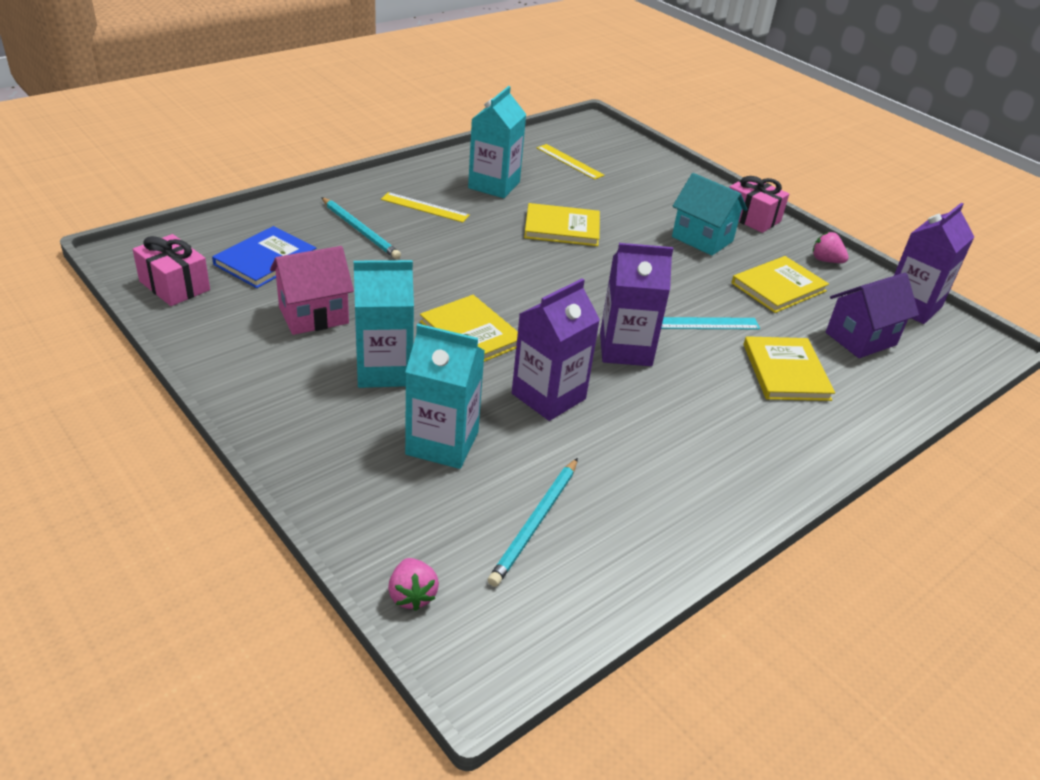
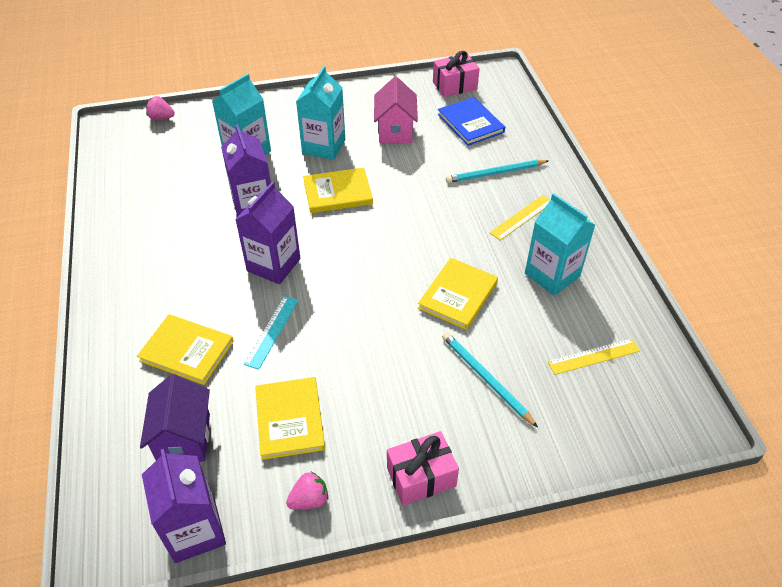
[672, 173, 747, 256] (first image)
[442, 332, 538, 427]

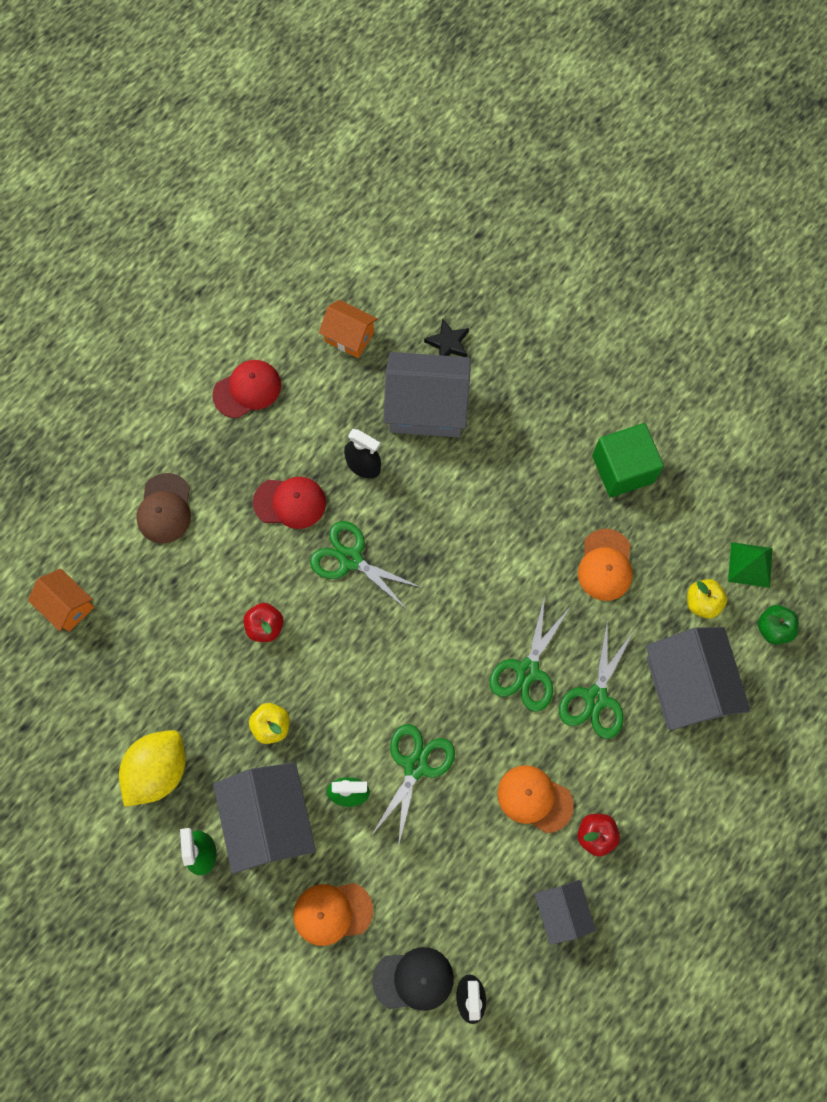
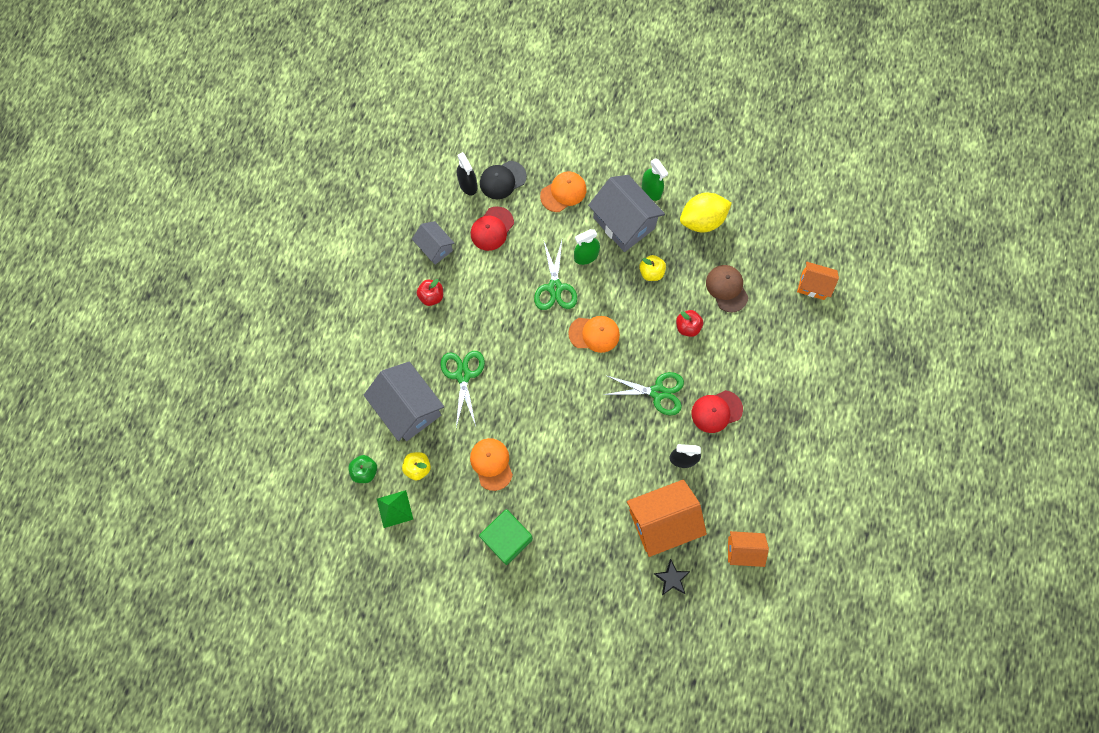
[489, 596, 571, 712] (first image)
[706, 265, 749, 312]
[471, 206, 514, 251]
[568, 316, 620, 353]
[627, 479, 707, 557]
[680, 193, 732, 232]

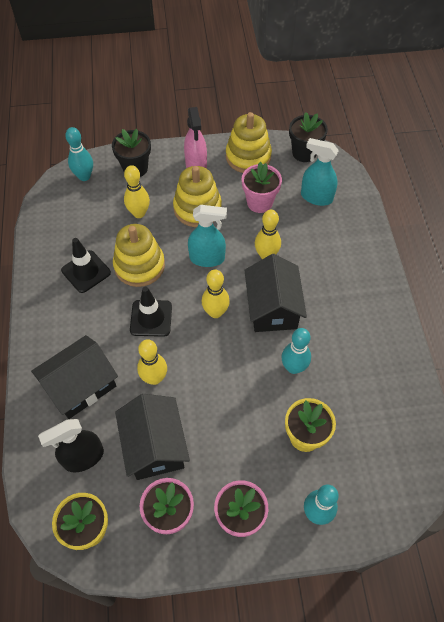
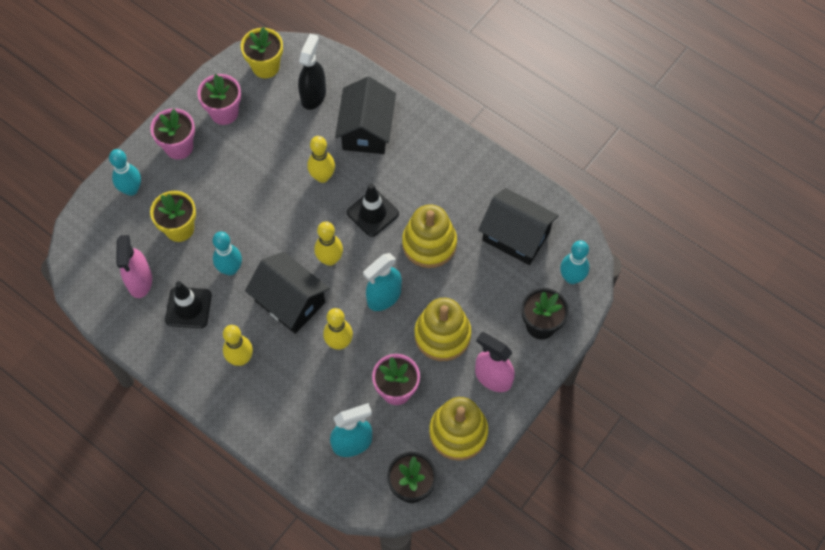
[116, 235, 152, 298]
[165, 281, 212, 328]
[478, 188, 559, 265]
[223, 325, 253, 366]

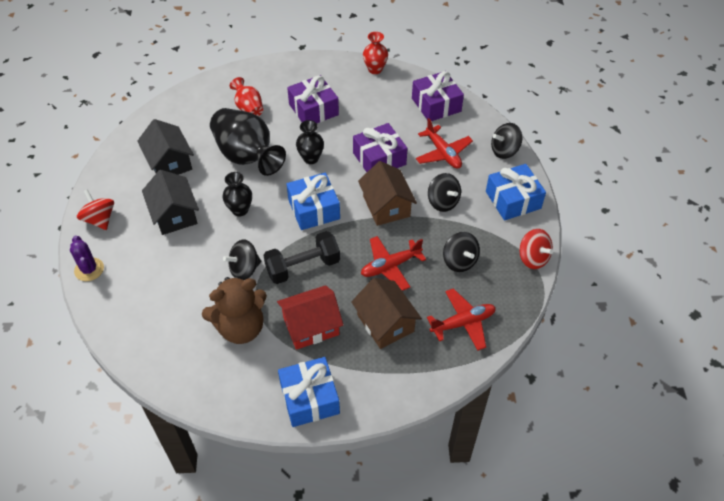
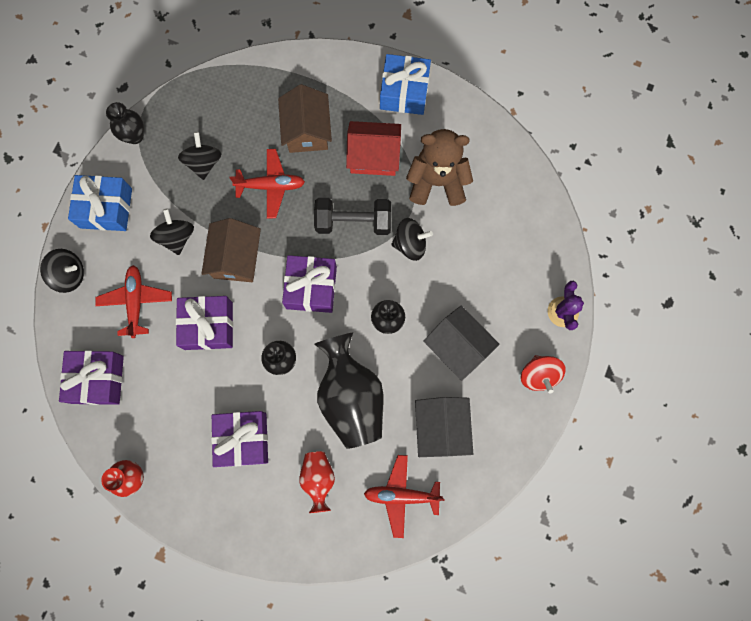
[364, 455, 444, 538]
[106, 102, 144, 144]
[282, 255, 337, 313]
[423, 305, 500, 381]

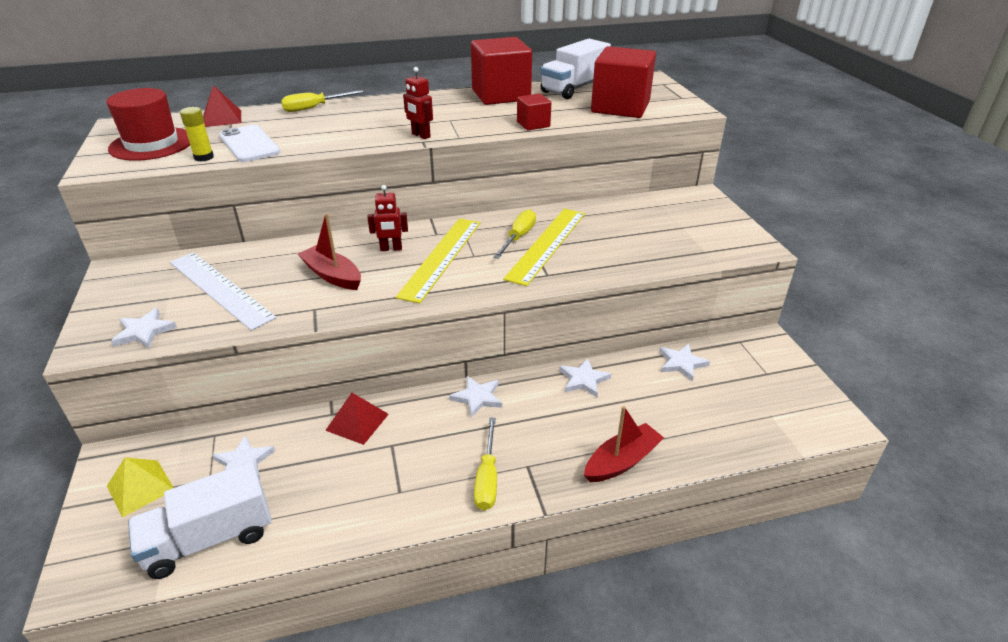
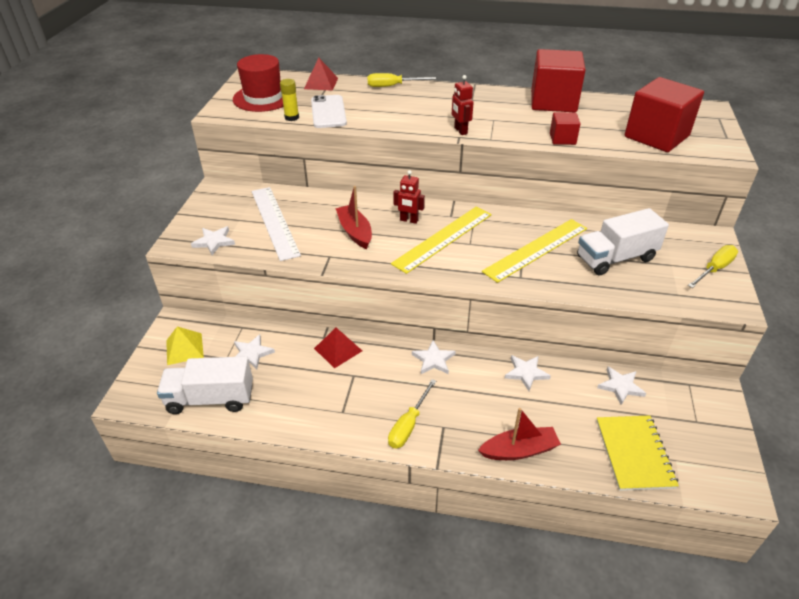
[597, 416, 679, 491]
[688, 245, 738, 288]
[577, 208, 669, 276]

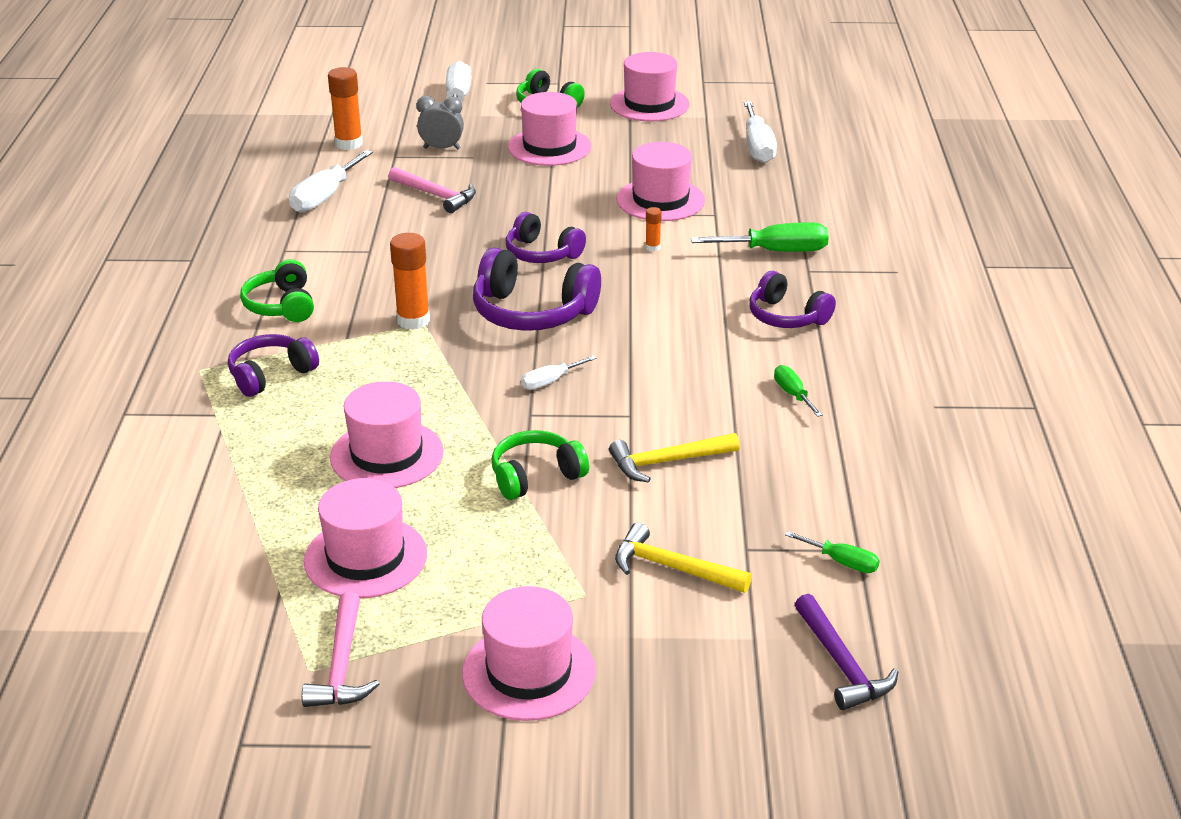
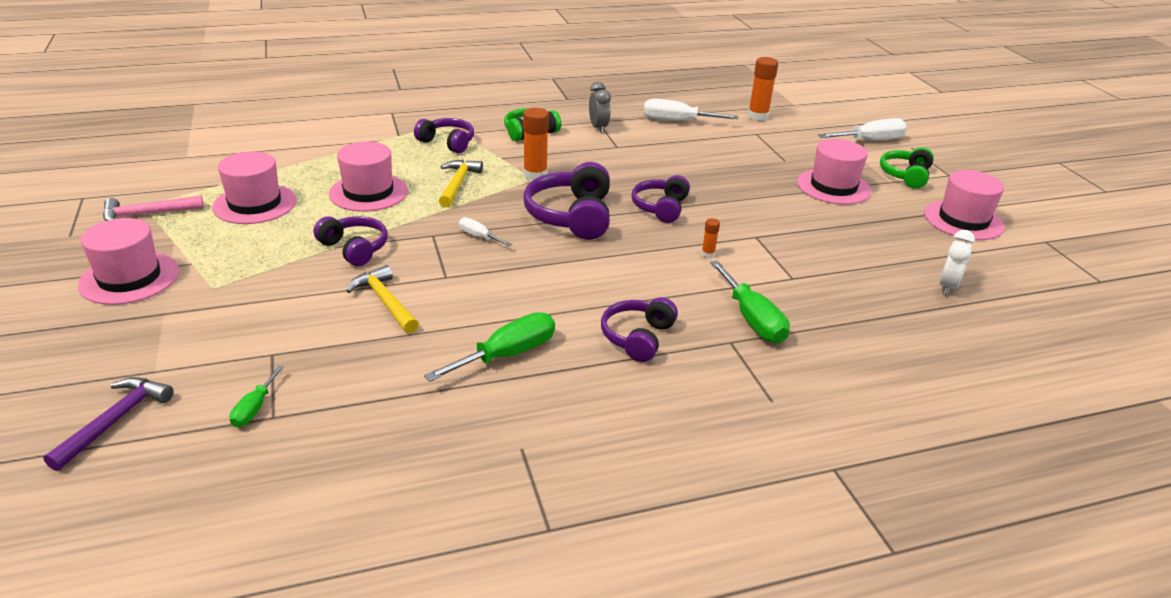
[389, 167, 476, 213] (first image)
[617, 142, 705, 221] (first image)
[589, 82, 611, 133]
[439, 160, 483, 208]
[939, 230, 975, 295]
[313, 216, 388, 266]
[43, 377, 174, 471]
[424, 312, 555, 382]

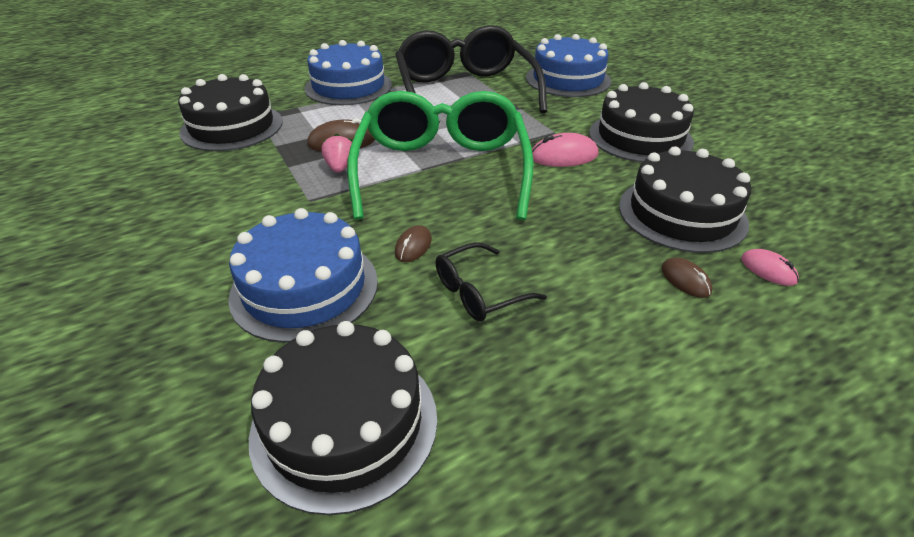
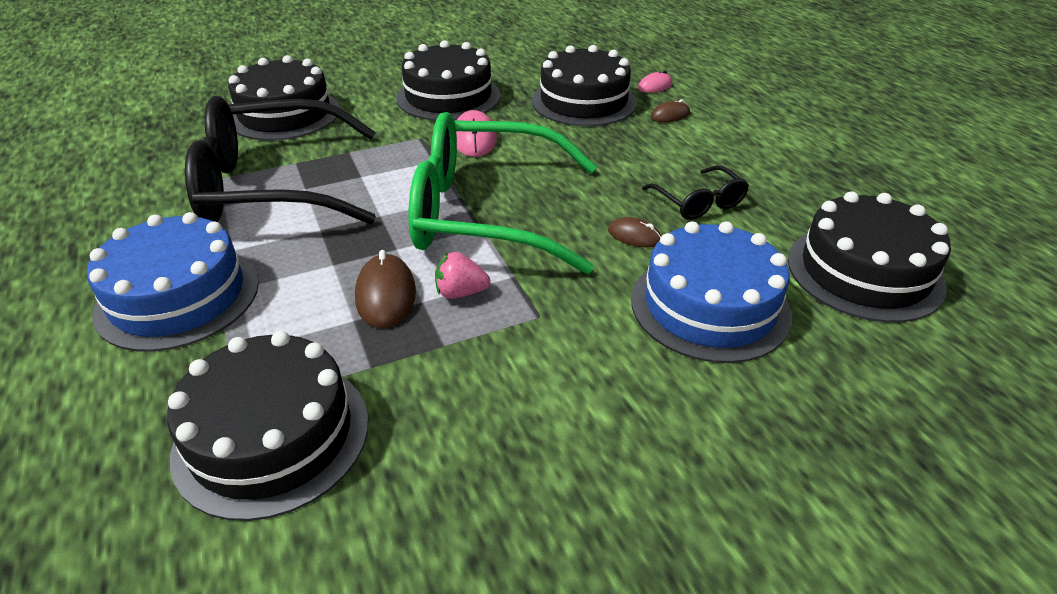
[228, 55, 340, 141]

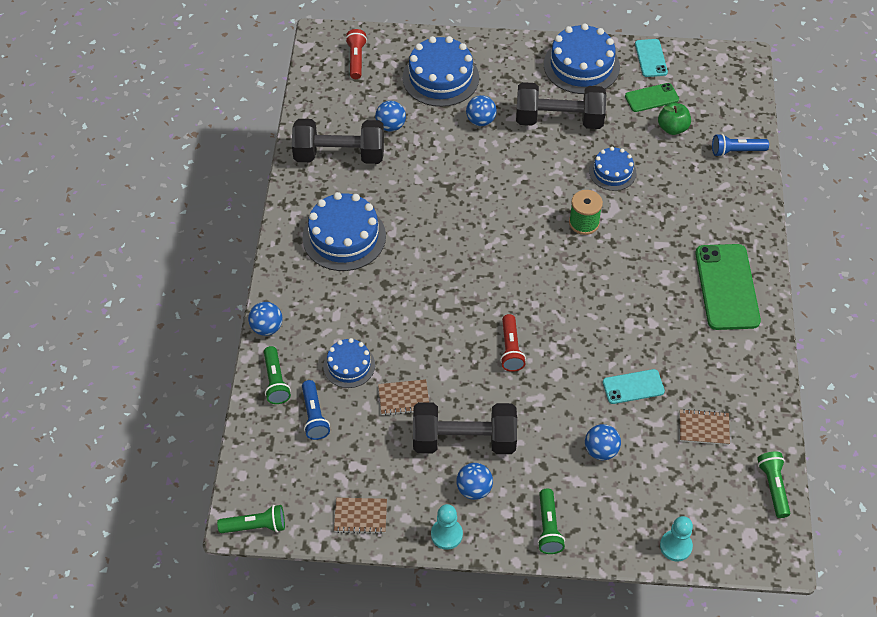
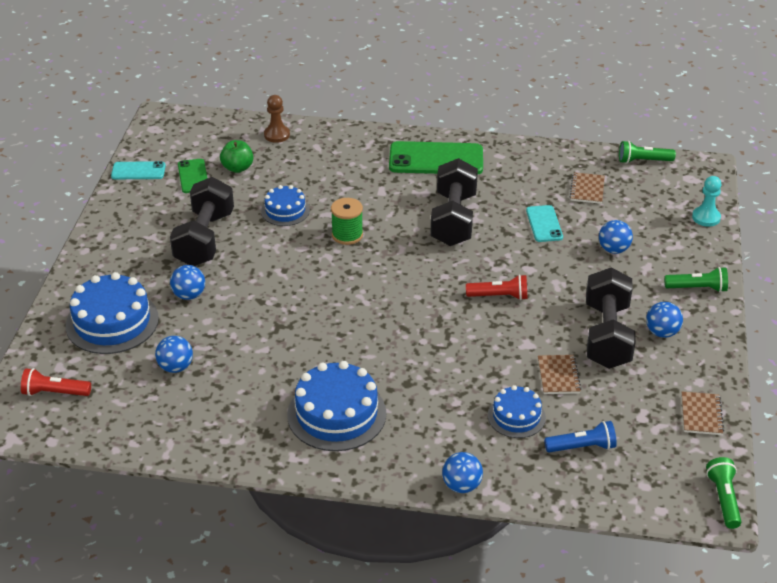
[264, 346, 291, 404] (first image)
[431, 504, 463, 550] (first image)
[544, 24, 620, 94] (first image)
[430, 158, 478, 246]
[264, 95, 290, 143]

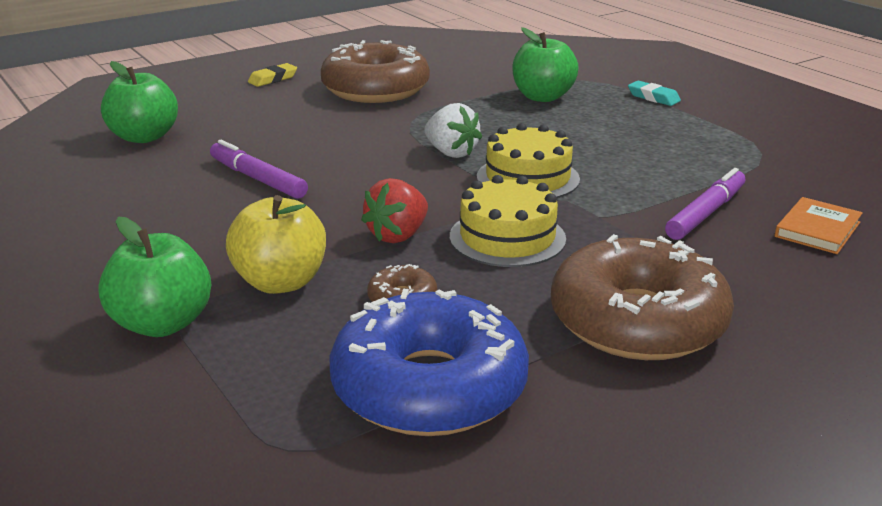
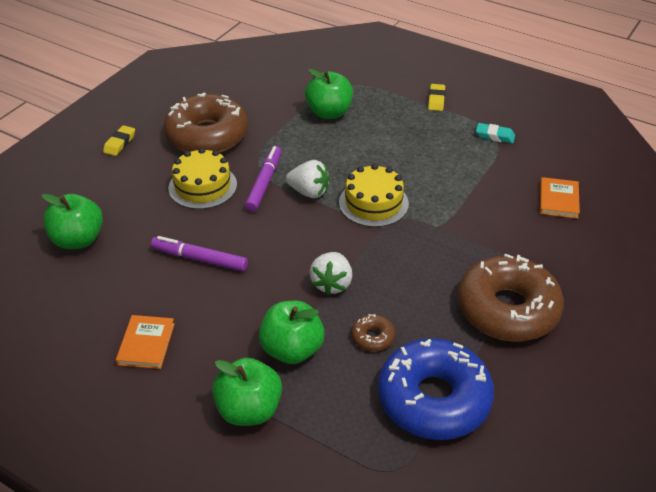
[116, 315, 175, 369]
[428, 84, 445, 111]
[168, 148, 237, 209]
[476, 123, 515, 143]
[245, 146, 281, 212]
[259, 300, 325, 364]
[310, 252, 352, 295]

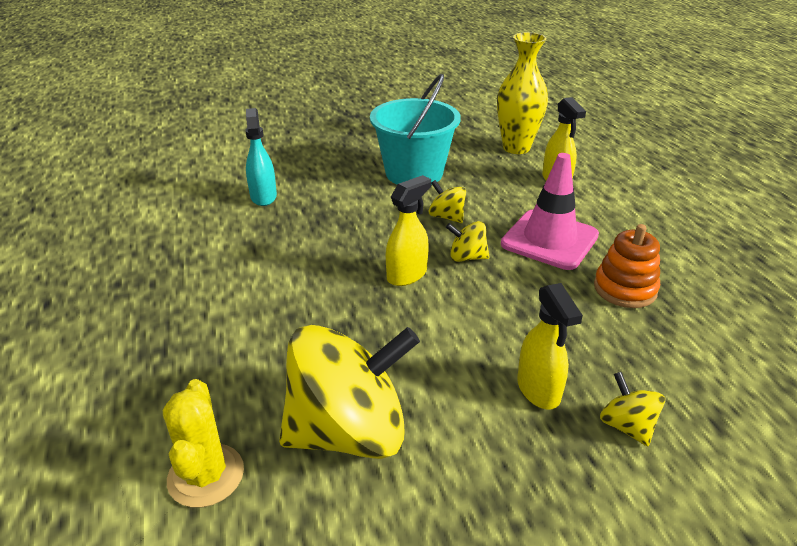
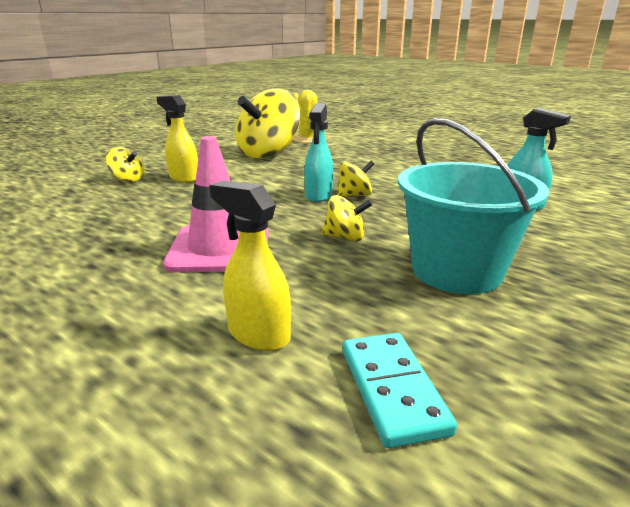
[594, 224, 660, 308] (first image)
[337, 161, 374, 197]
[343, 333, 457, 448]
[304, 103, 333, 202]

